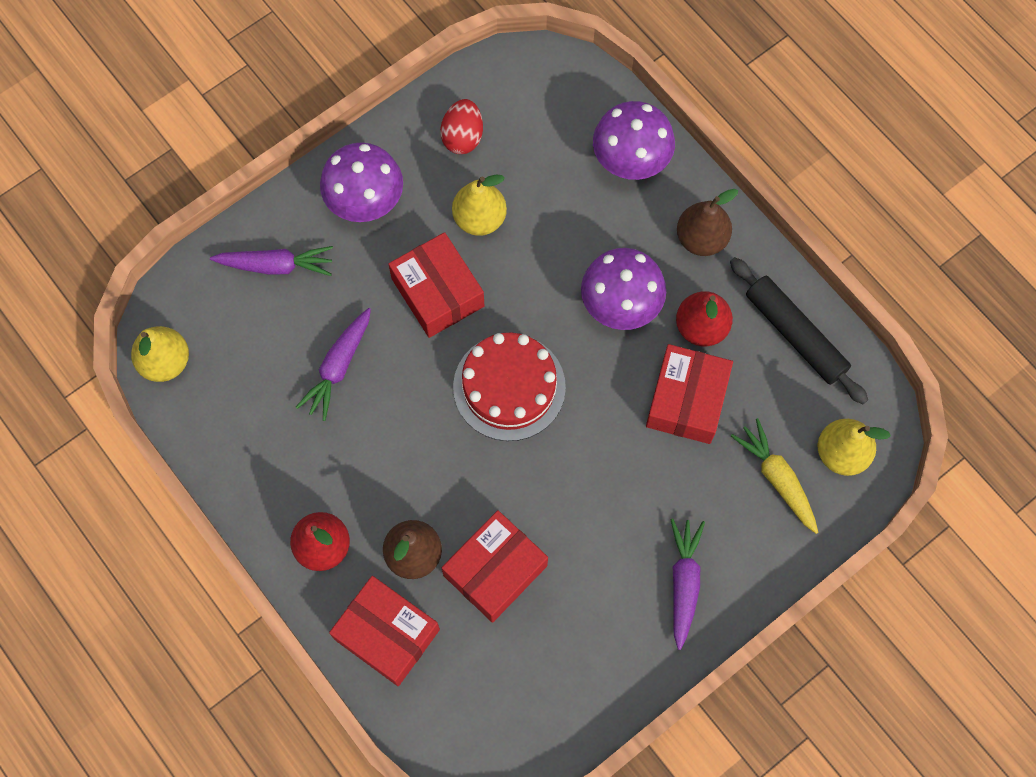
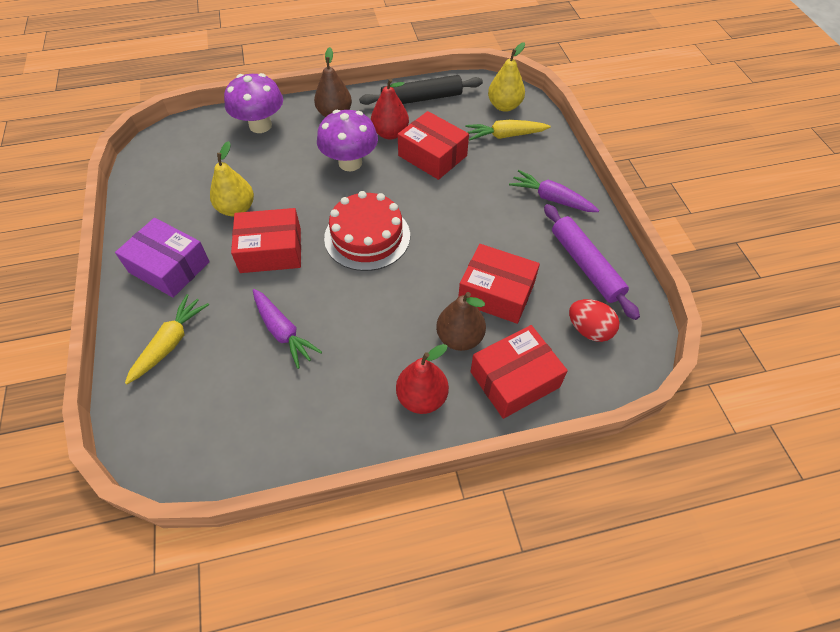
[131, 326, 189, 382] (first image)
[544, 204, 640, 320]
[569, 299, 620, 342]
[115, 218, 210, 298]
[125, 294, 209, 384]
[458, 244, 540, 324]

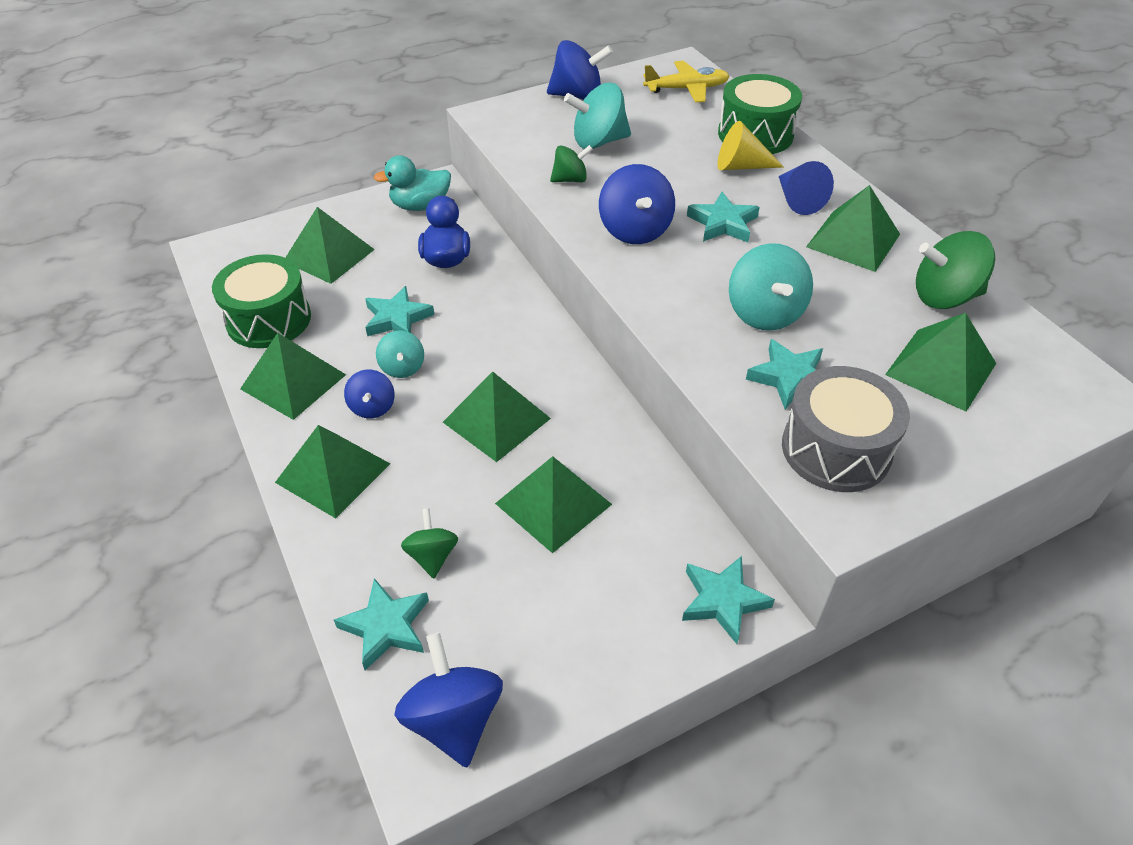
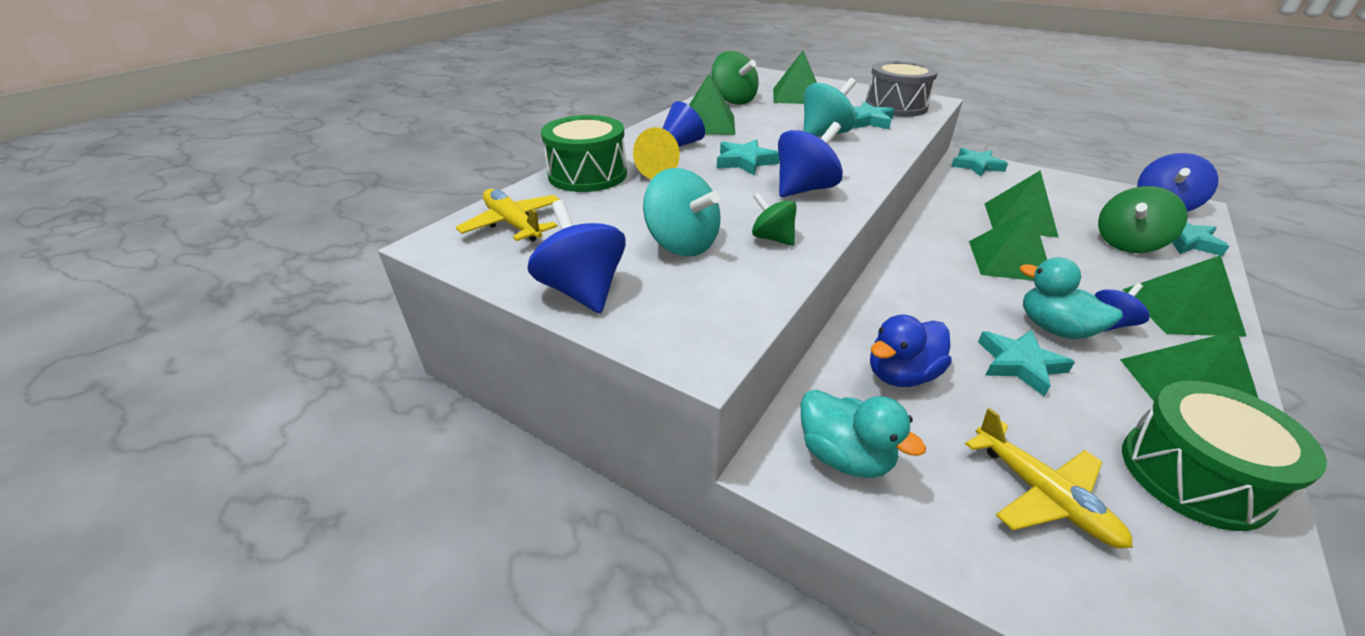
[965, 408, 1133, 548]
[1020, 257, 1123, 339]
[1098, 186, 1188, 253]

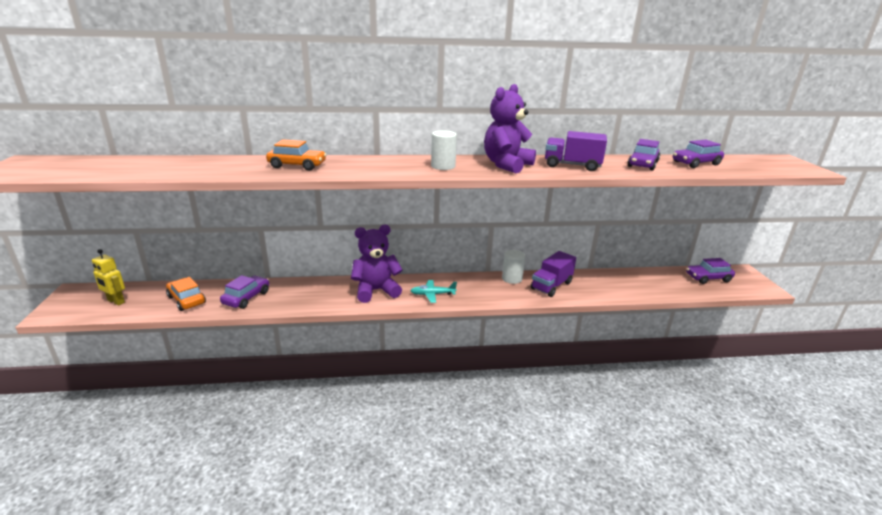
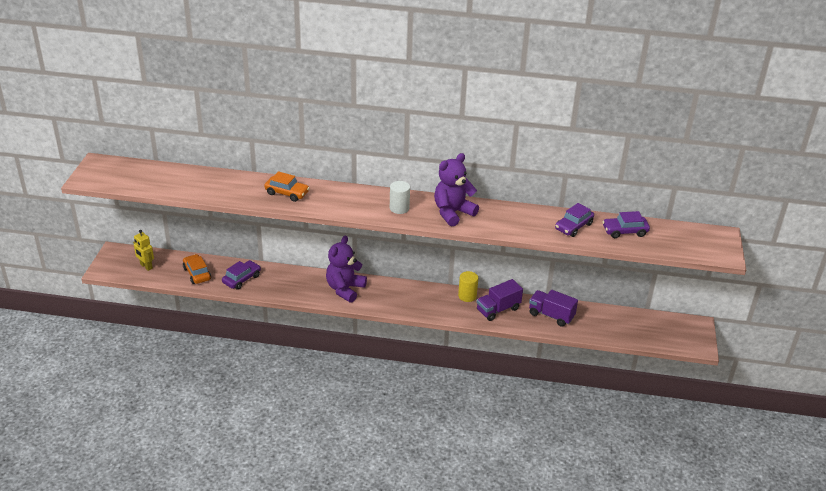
[410, 280, 457, 303] (first image)
[686, 258, 735, 284] (first image)
[529, 290, 578, 327]
[458, 271, 478, 302]
[326, 235, 367, 303]

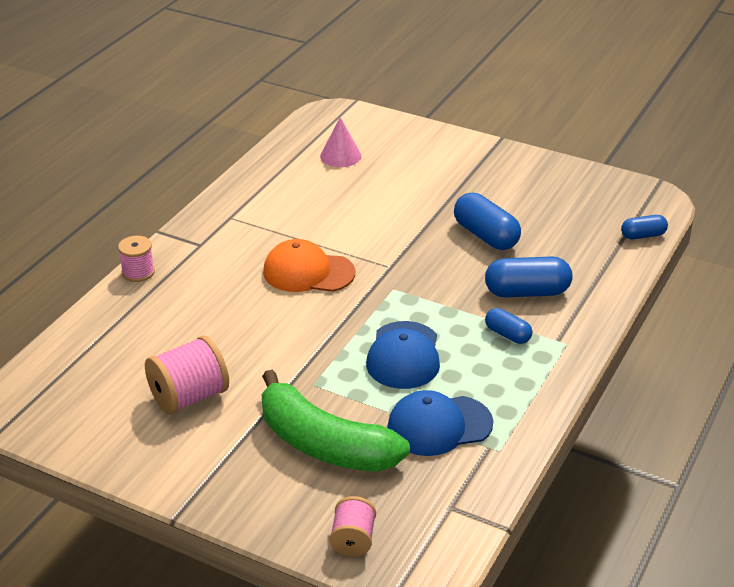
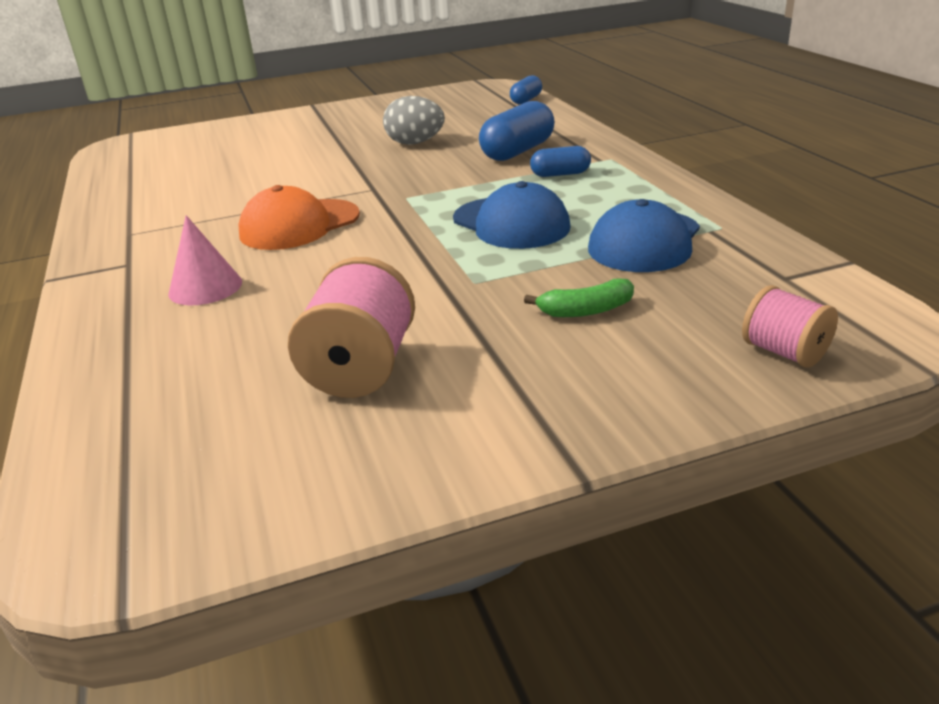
[118, 236, 155, 282] (first image)
[168, 215, 242, 306]
[383, 96, 445, 145]
[524, 279, 634, 317]

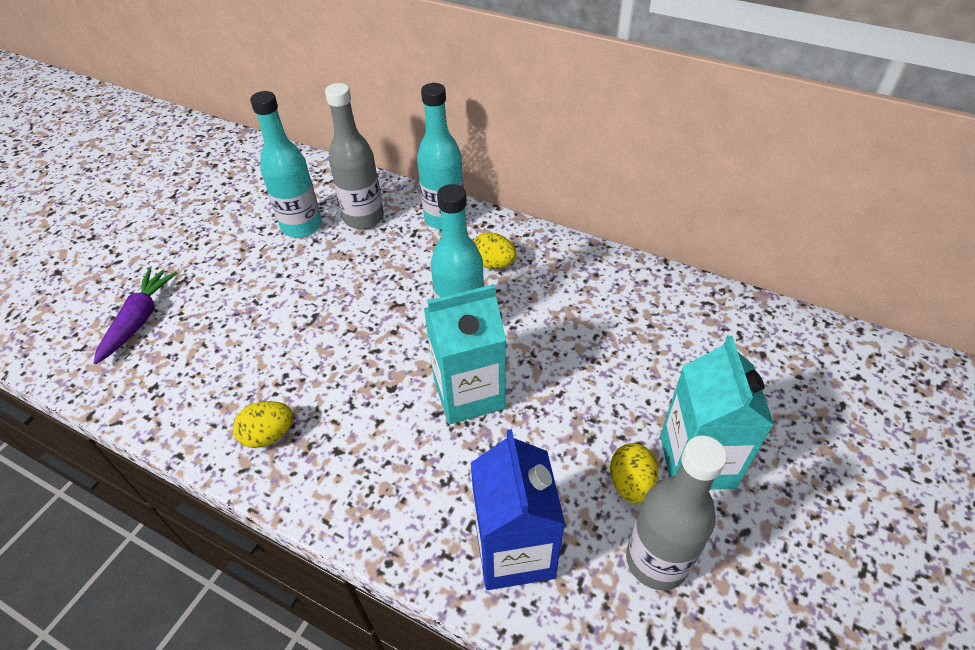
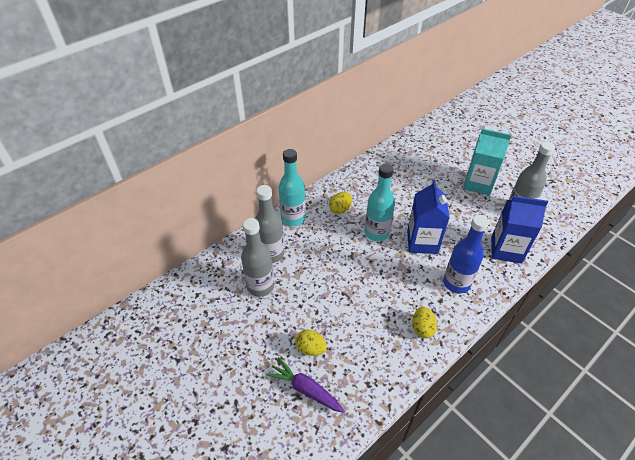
[443, 215, 489, 293]
[295, 329, 327, 356]
[241, 218, 274, 297]
[407, 180, 450, 254]

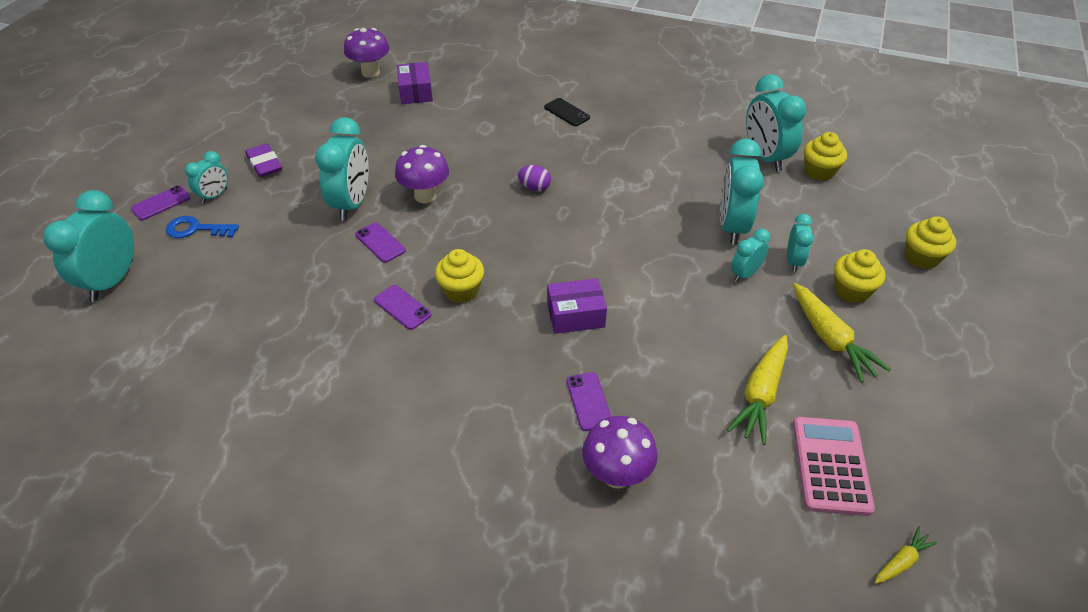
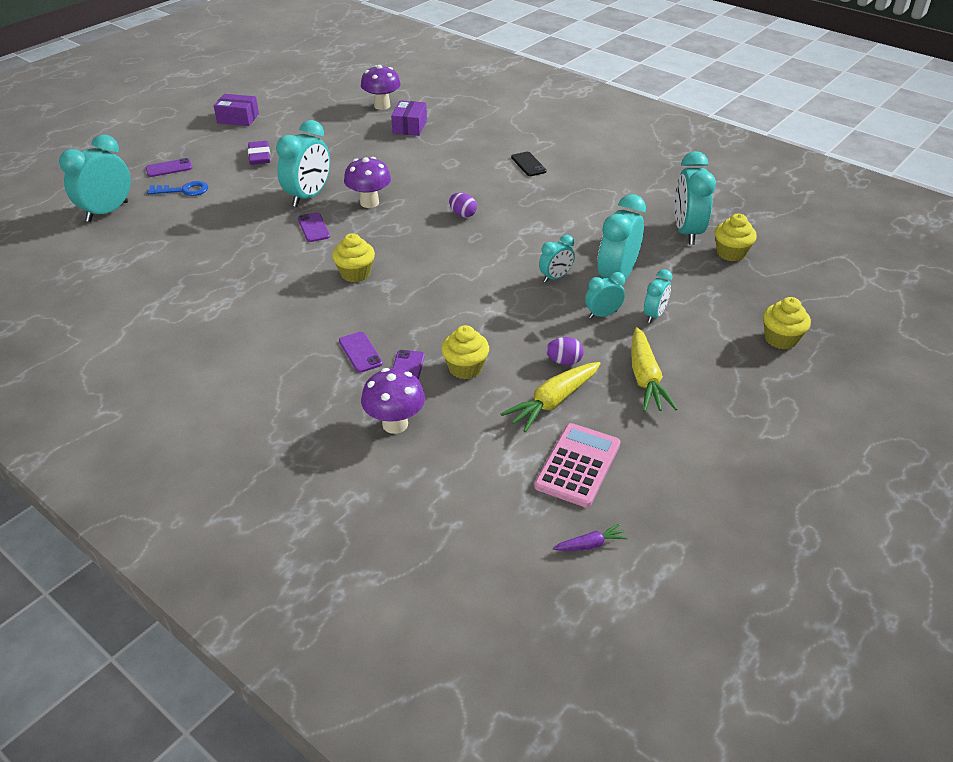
[546, 337, 584, 365]
[539, 235, 575, 282]
[339, 332, 383, 373]
[214, 94, 259, 126]
[441, 325, 489, 379]
[553, 524, 628, 551]
[147, 181, 208, 196]

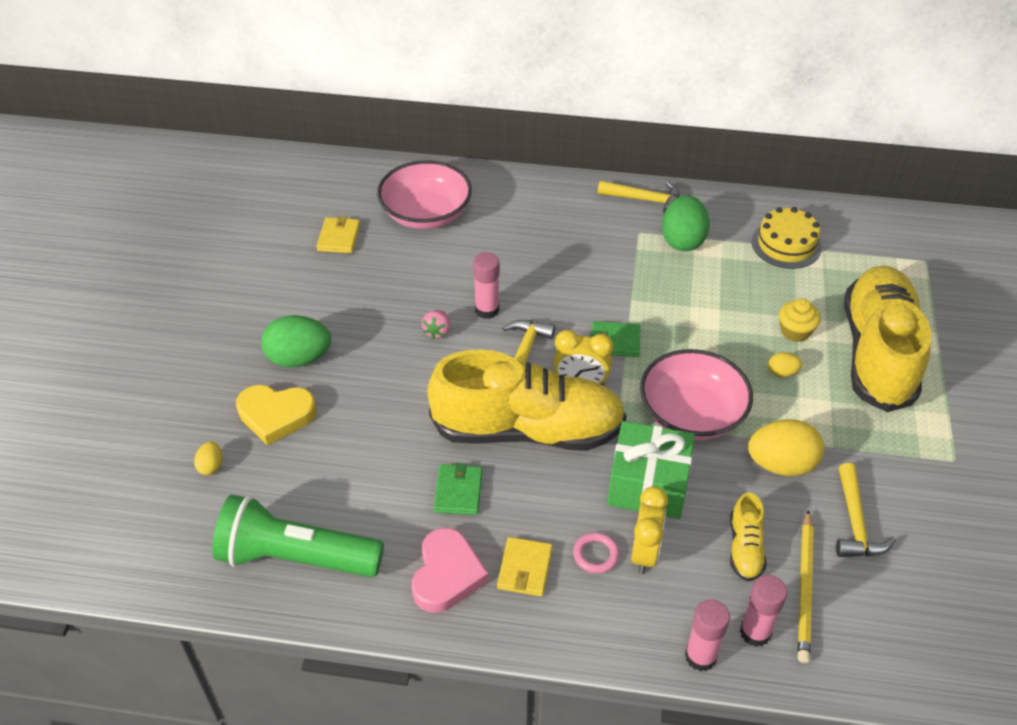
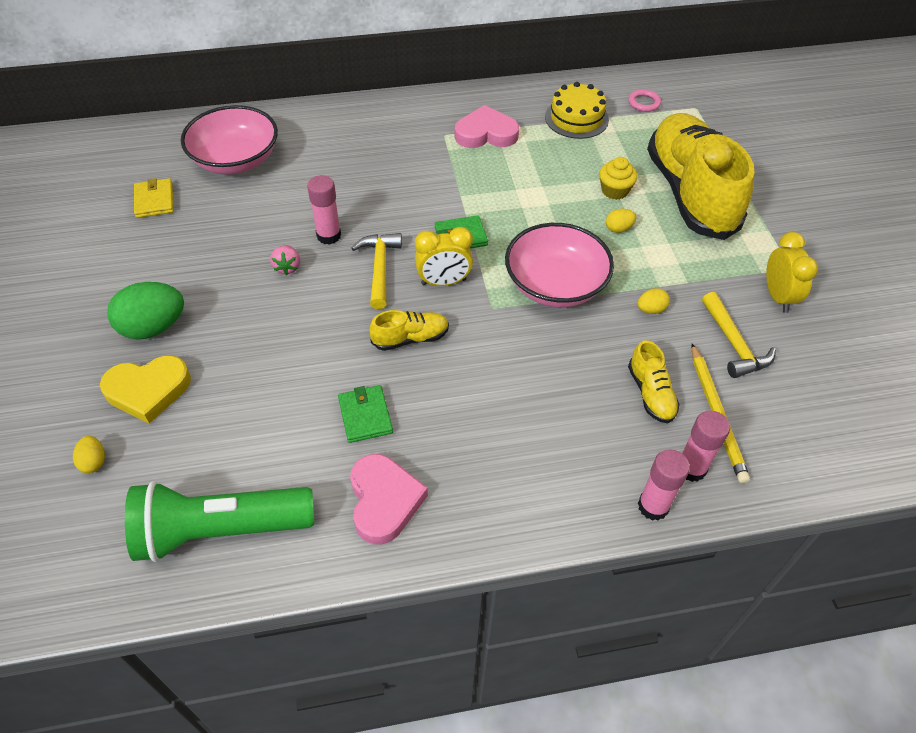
[497, 537, 553, 596] (first image)
[598, 181, 679, 213] (first image)
[607, 421, 695, 519] (first image)
[628, 89, 661, 112]
[766, 232, 818, 313]
[455, 105, 519, 148]
[370, 310, 449, 351]
[638, 288, 670, 314]

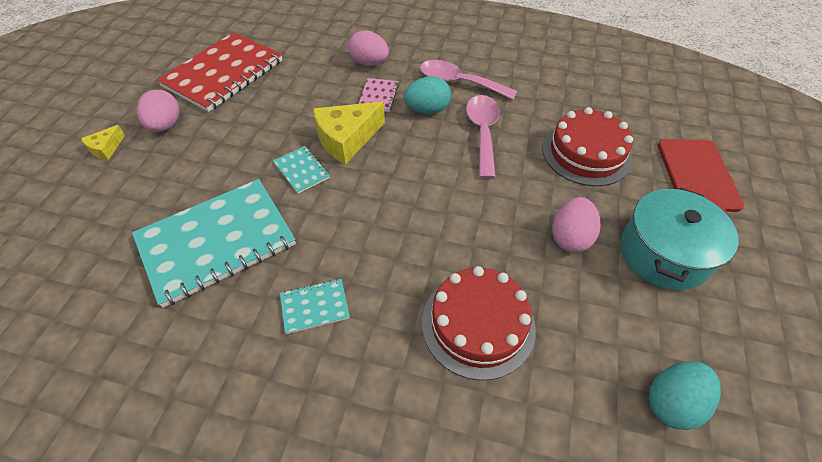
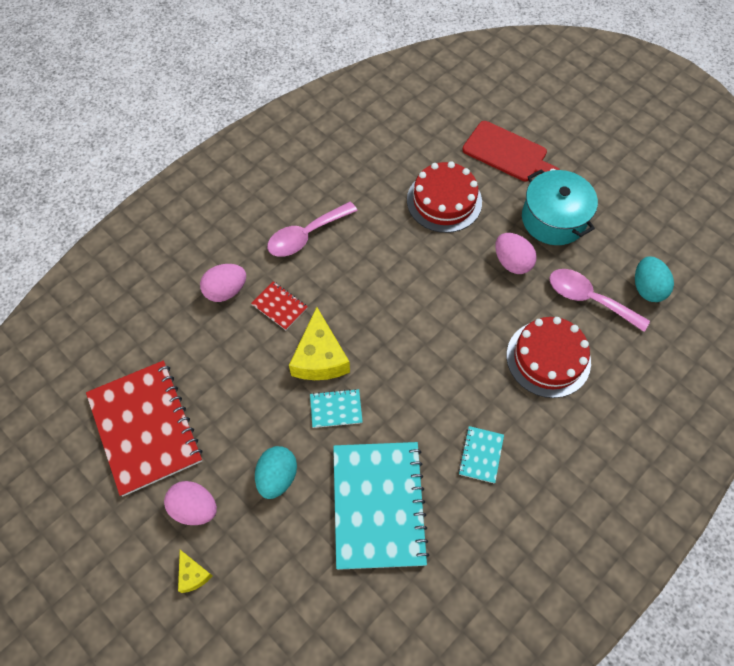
[255, 446, 297, 499]
[549, 269, 650, 332]
[251, 281, 308, 330]

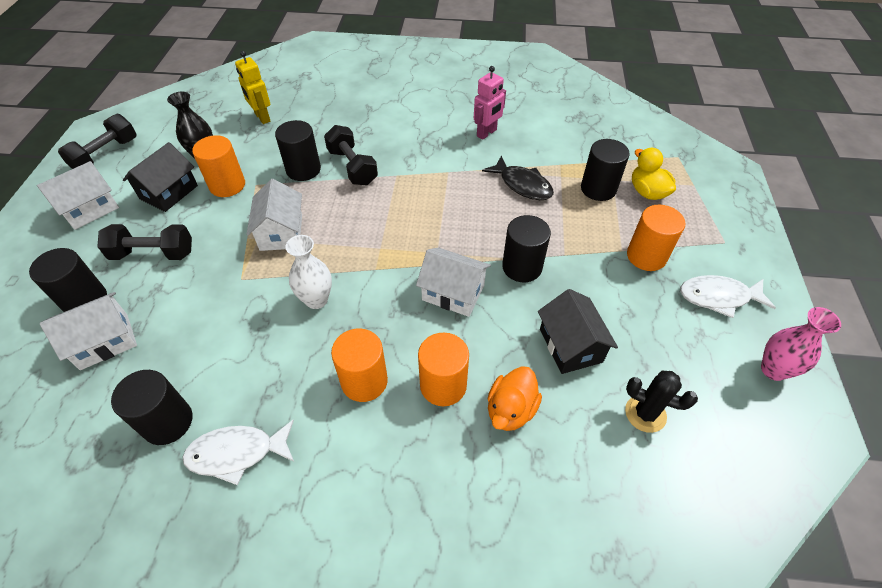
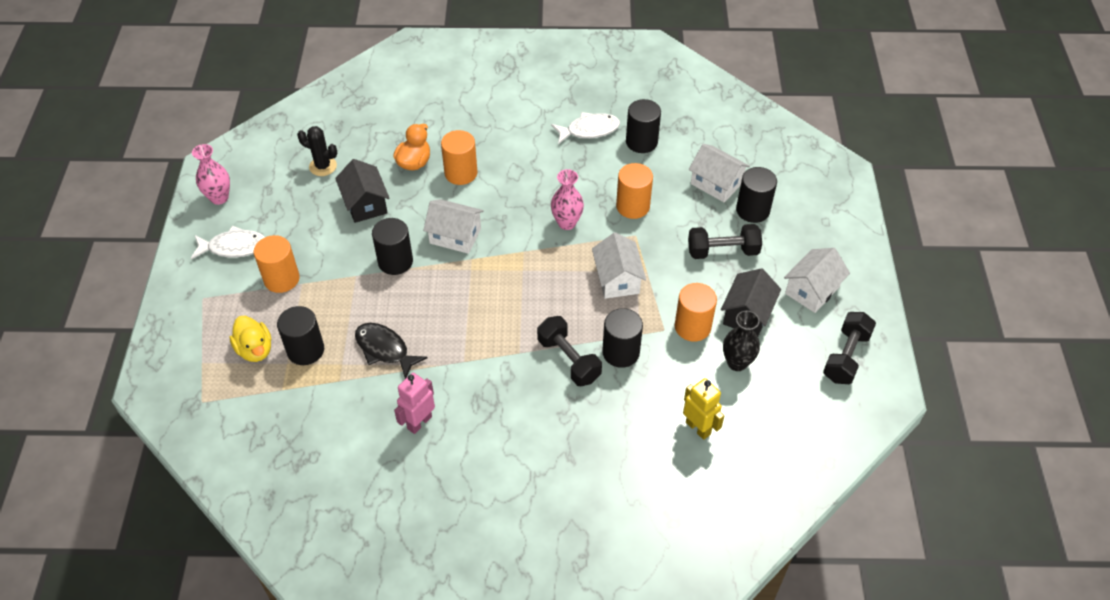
[616, 163, 653, 219]
[551, 169, 584, 230]
[689, 144, 750, 203]

